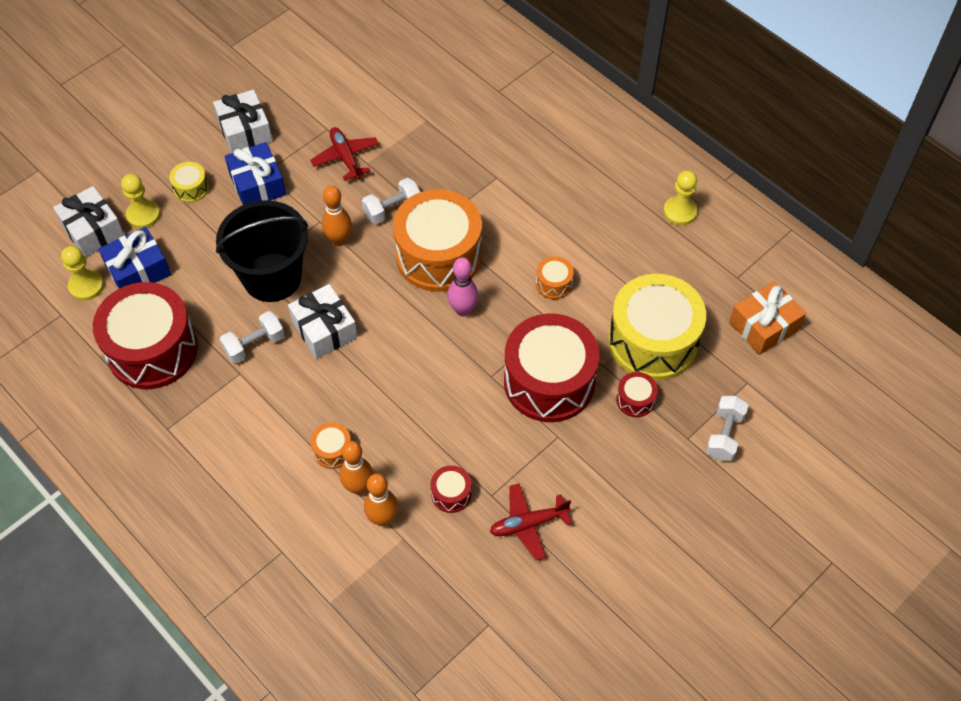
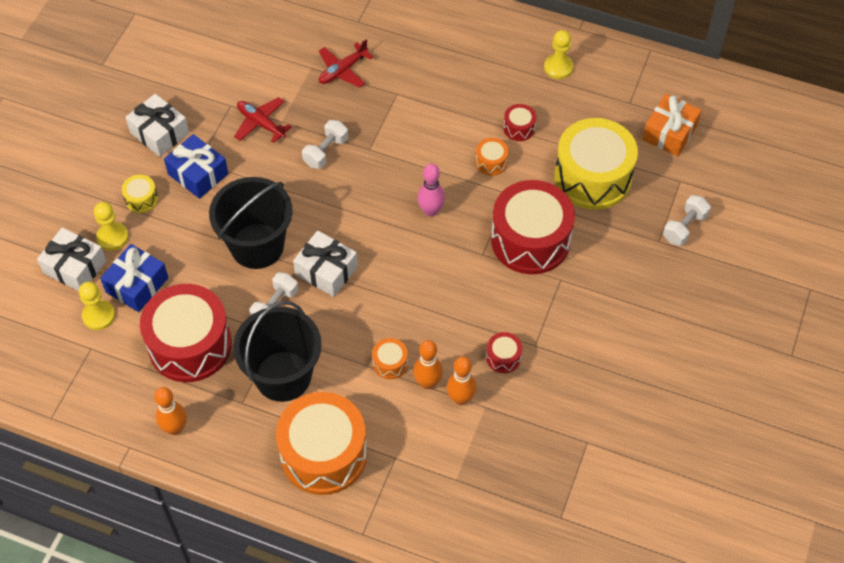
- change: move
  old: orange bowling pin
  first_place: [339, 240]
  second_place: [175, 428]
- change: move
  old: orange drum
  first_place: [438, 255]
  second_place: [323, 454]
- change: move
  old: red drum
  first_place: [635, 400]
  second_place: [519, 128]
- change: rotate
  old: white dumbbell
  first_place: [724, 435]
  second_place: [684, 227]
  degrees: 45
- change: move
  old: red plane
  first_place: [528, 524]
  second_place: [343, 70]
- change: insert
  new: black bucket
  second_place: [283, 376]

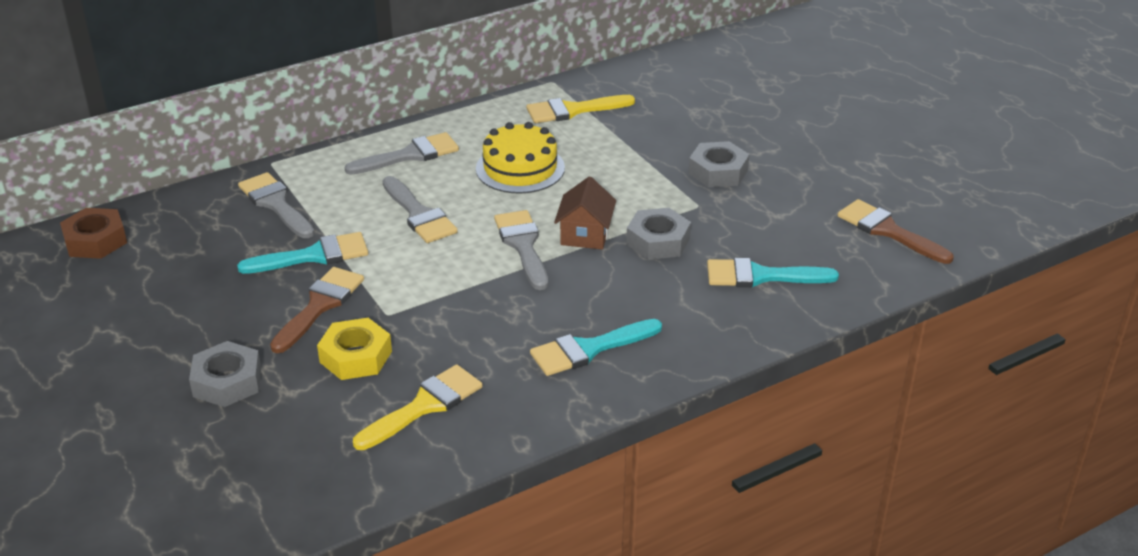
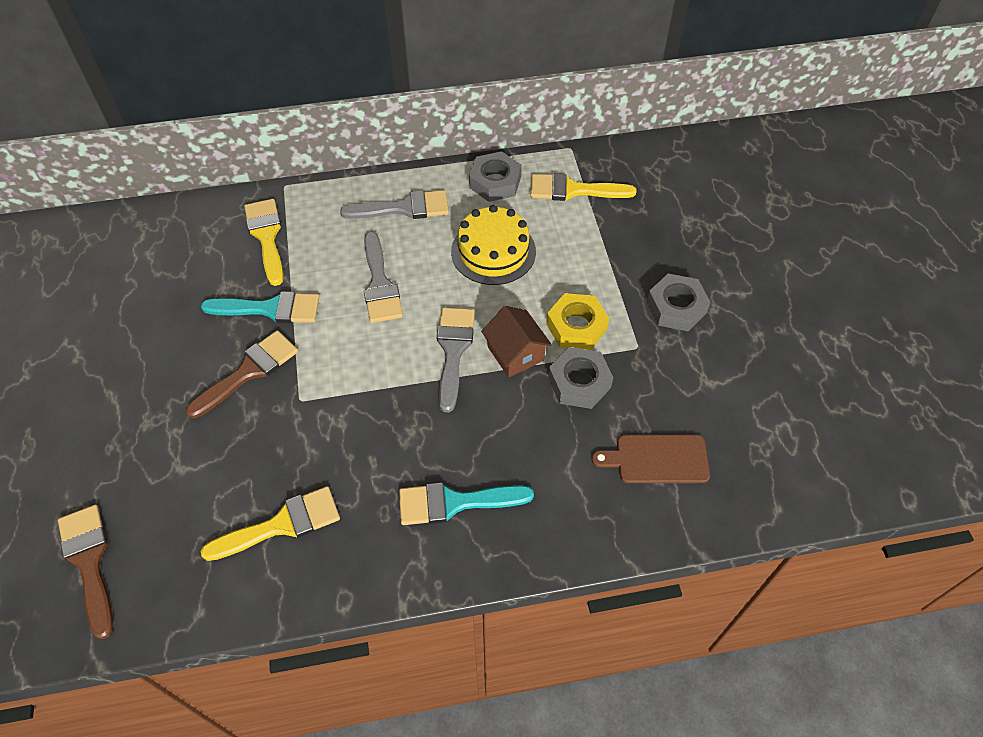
- change: recolor
  old: grey brush
  new: yellow brush
  first_place: [275, 204]
  second_place: [266, 236]
- change: rotate
  old: brown house
  first_place: [585, 234]
  second_place: [515, 353]
  degrees: -60
- change: move
  old: brown brush
  first_place: [887, 231]
  second_place: [89, 562]
- change: delete
  old: brown nut
  first_place: [95, 241]
- change: replace
  old: turquoise brush
  new: brown cutting board
  first_place: [760, 276]
  second_place: [657, 459]
- change: move
  old: yellow nut
  first_place: [355, 357]
  second_place: [576, 327]
- change: move
  old: grey nut
  first_place: [227, 382]
  second_place: [495, 182]

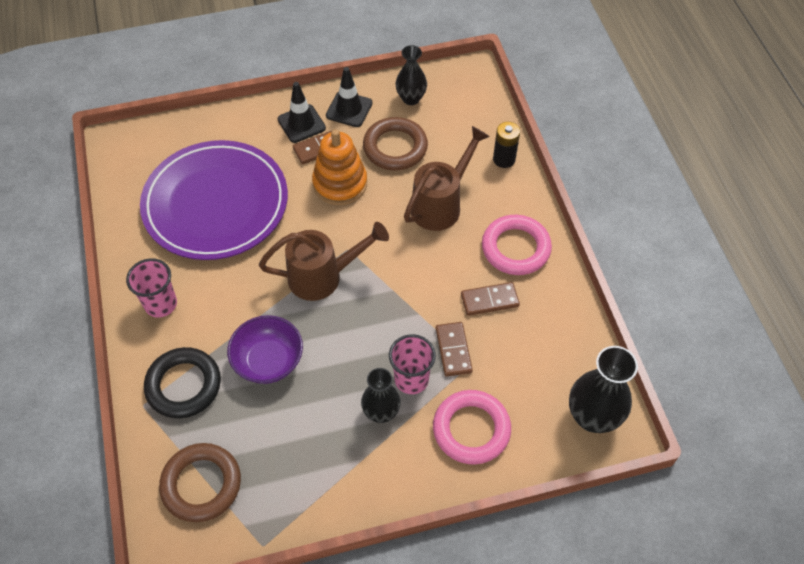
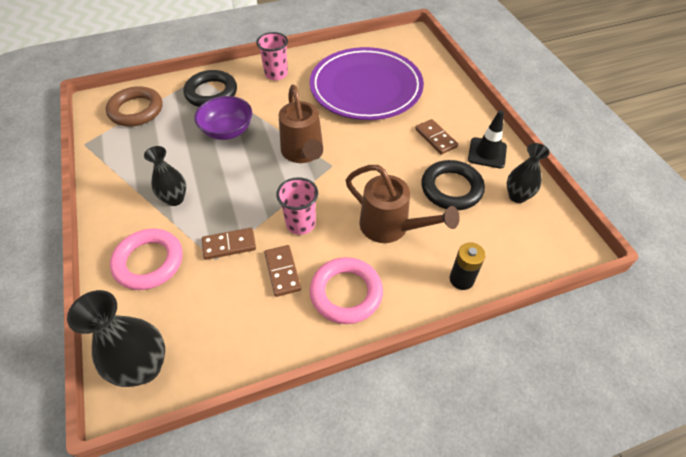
- change: delete
  old: black traffic cone
  first_place: [301, 124]
- change: recolor
  old: brown ring
  new: black ring
  first_place: [395, 147]
  second_place: [451, 188]
- change: delete
  old: orange stacking toy
  first_place: [340, 184]
- change: move
  old: pink cup
  first_place: [411, 379]
  second_place: [300, 223]

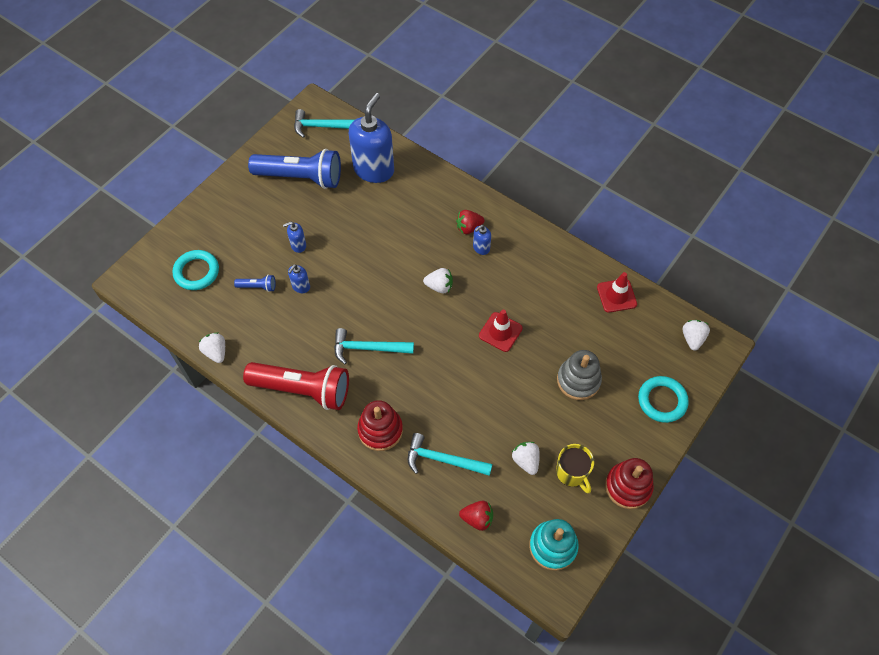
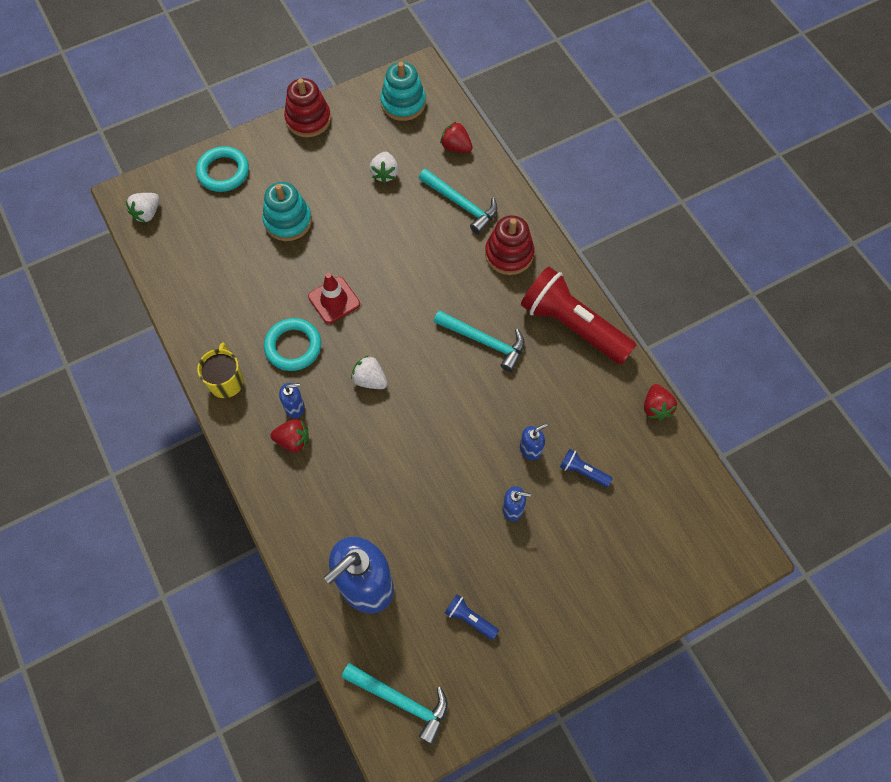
- change: resize
  old: blue flashlight
  first_place: [301, 177]
  second_place: [469, 618]
  factor: 0.41
- change: move
  old: turquoise ring
  first_place: [196, 272]
  second_place: [293, 346]
- change: delete
  old: red traffic cone
  first_place: [616, 295]
- change: recolor
  old: white strawberry
  new: red strawberry
  first_place: [216, 352]
  second_place: [656, 408]
- change: recolor
  old: grey stacking toy
  new: turquoise stacking toy
  first_place: [578, 380]
  second_place: [288, 221]
- change: move
  old: yellow mug
  first_place: [572, 473]
  second_place: [226, 381]

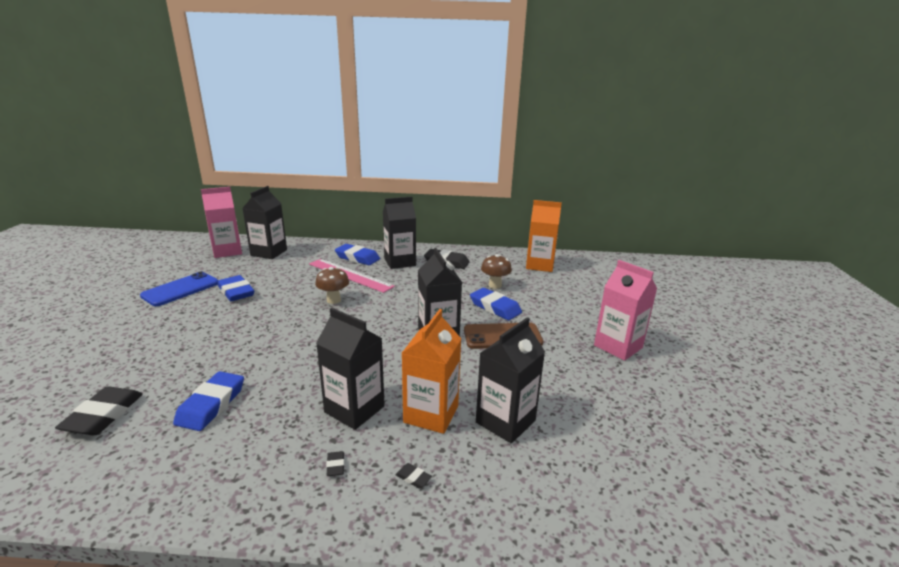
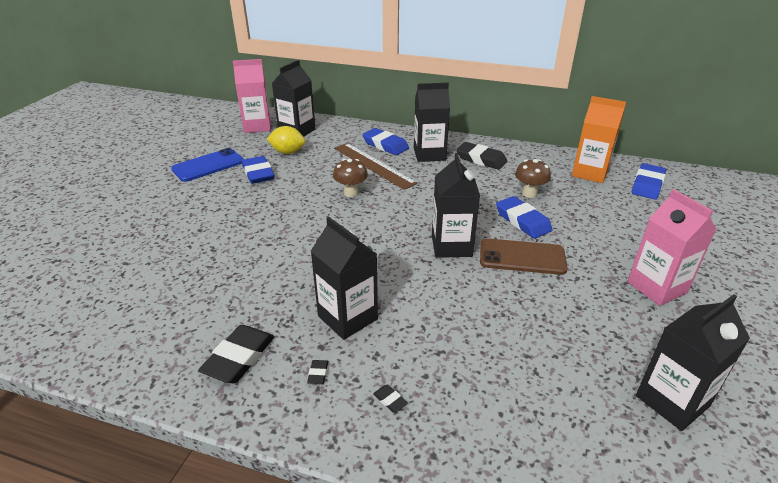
- change: recolor
  old: pink ruler
  new: brown ruler
  first_place: [350, 275]
  second_place: [373, 165]
- change: delete
  old: orange carton
  first_place: [431, 414]
- change: move
  old: black carton
  first_place: [505, 421]
  second_place: [672, 401]
- change: move
  old: blue eraser
  first_place: [211, 405]
  second_place: [647, 185]
- change: move
  old: black eraser
  first_place: [103, 415]
  second_place: [239, 358]
- change: insert
  new: yellow lemon
  second_place: [288, 152]

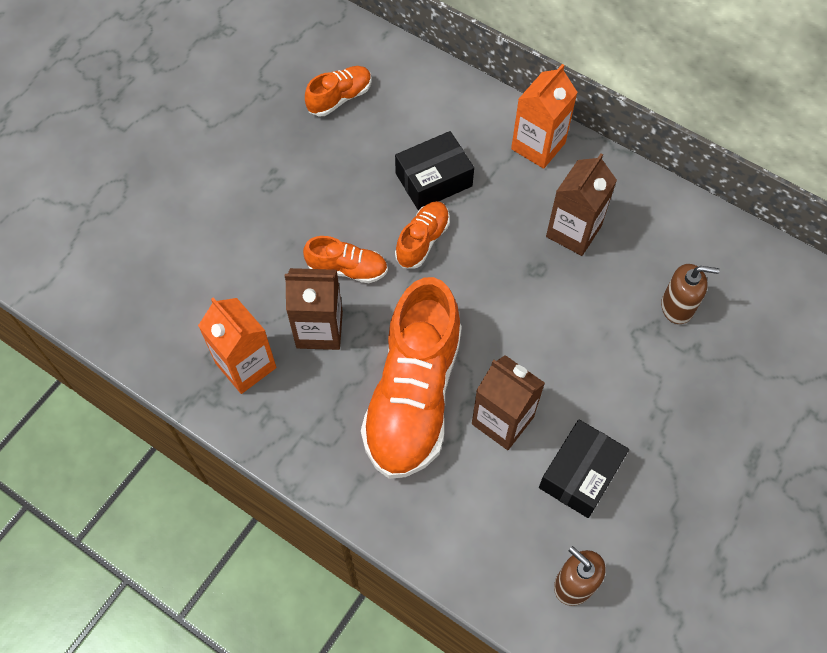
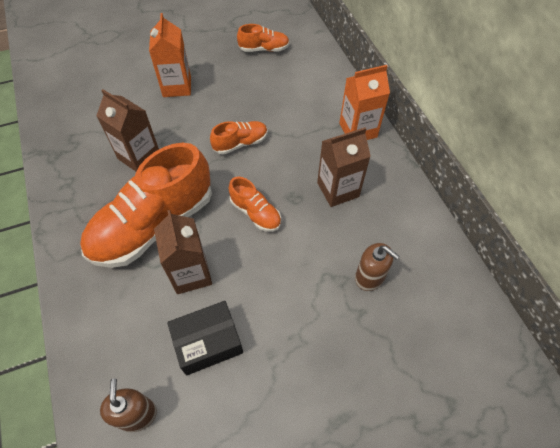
- change: delete
  old: black box
  first_place: [433, 179]
- change: move
  old: orange shoe
  first_place: [347, 269]
  second_place: [255, 213]
- change: move
  old: orange carton
  first_place: [246, 365]
  second_place: [177, 86]

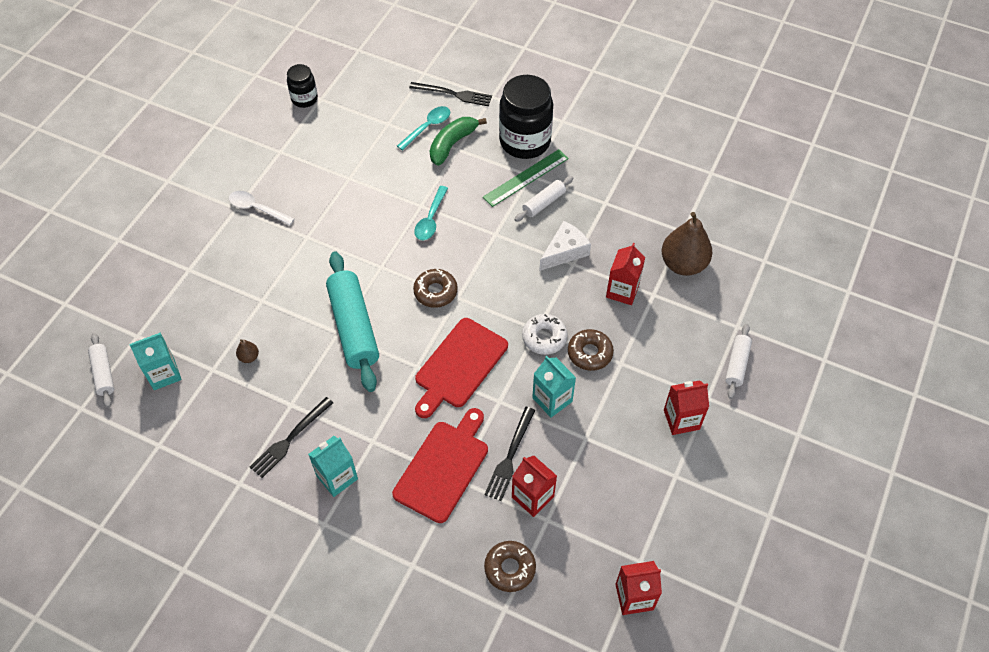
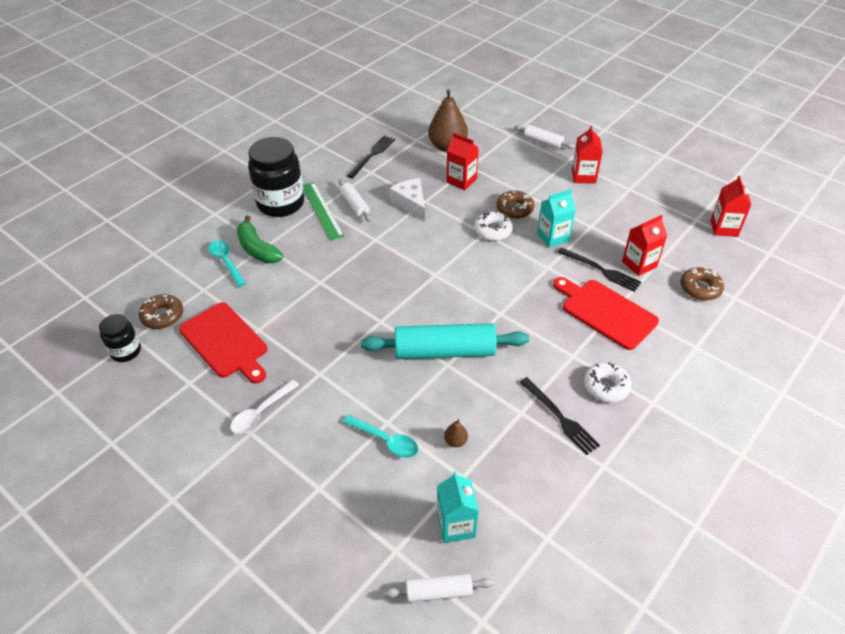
- change: move
  old: black fork
  first_place: [453, 94]
  second_place: [372, 155]
- change: move
  old: turquoise spoon
  first_place: [431, 219]
  second_place: [385, 440]
- change: move
  old: brown donut
  first_place: [435, 292]
  second_place: [162, 316]
- change: move
  old: red cutting board
  first_place: [459, 365]
  second_place: [225, 342]
- change: replace
  old: turquoise carton
  new: white donut
  first_place: [337, 477]
  second_place: [606, 386]

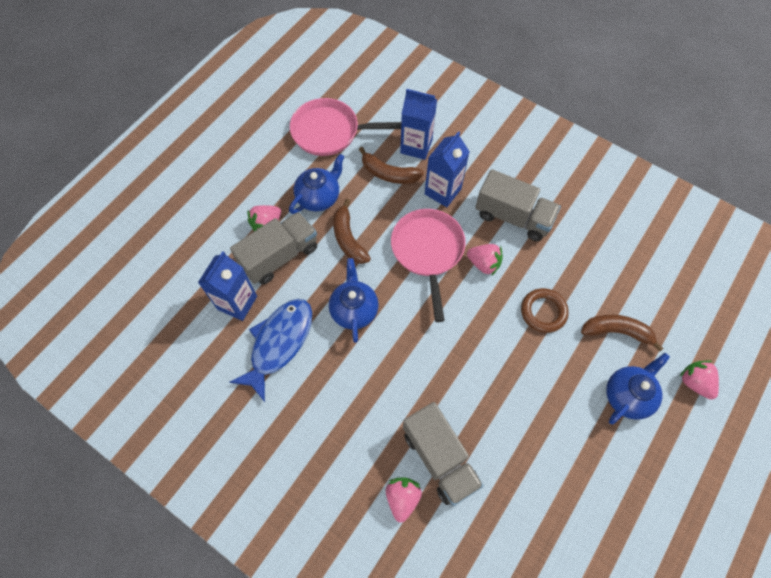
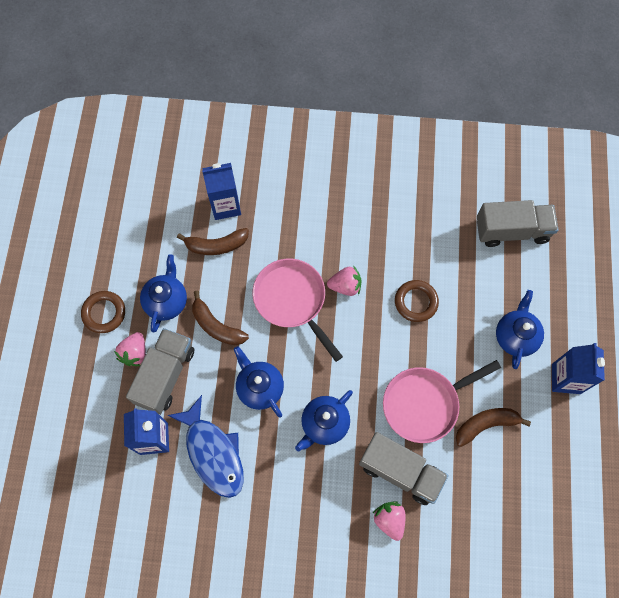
- change: move
  old: pink pan
  first_place: [330, 132]
  second_place: [425, 404]
- change: move
  old: blue carton
  first_place: [443, 191]
  second_place: [566, 379]
- change: move
  old: grey truck
  first_place: [513, 217]
  second_place: [512, 231]
- change: rotate
  old: blue fish
  first_place: [279, 343]
  second_place: [213, 453]
  degrees: 150
- change: move
  old: brown banana
  first_place: [617, 332]
  second_place: [486, 425]
- change: delete
  old: pink strawberry
  first_place: [694, 382]
- change: insert
  new: brown ring
  second_place: [104, 313]
- change: insert
  new: blue teapot
  second_place: [324, 424]

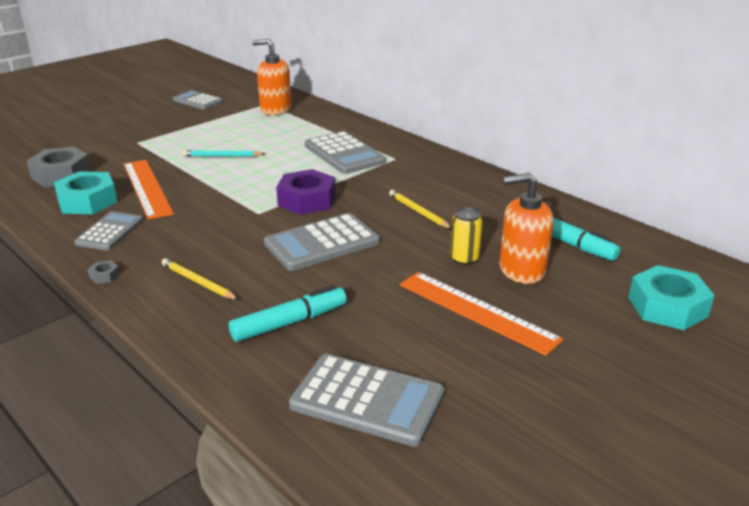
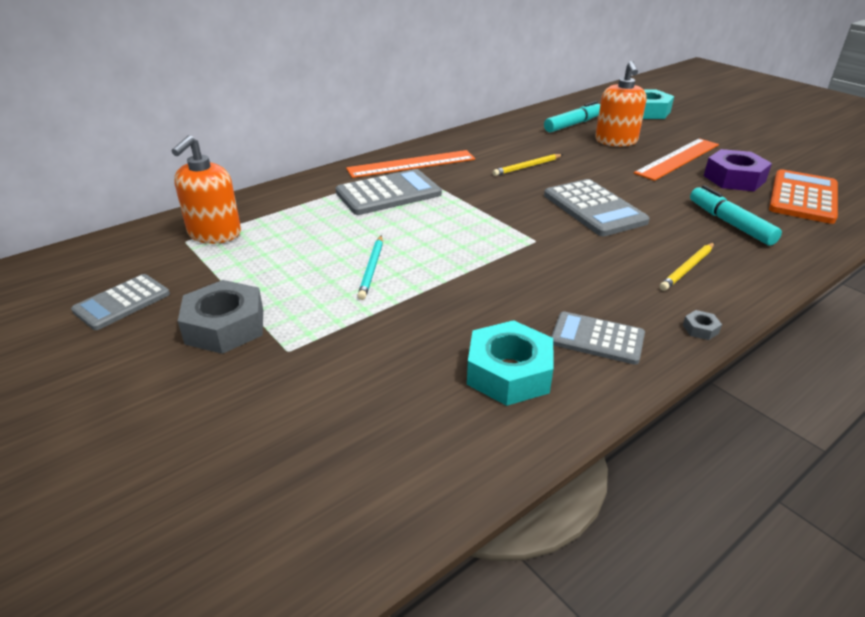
- change: move
  old: grey nut
  first_place: [61, 175]
  second_place: [225, 326]
- change: move
  old: orange ruler
  first_place: [147, 188]
  second_place: [411, 164]
- change: move
  old: purple nut
  first_place: [306, 200]
  second_place: [734, 179]
- change: delete
  old: yellow can
  first_place: [464, 259]
- change: recolor
  old: grey calculator
  new: orange calculator
  first_place: [367, 400]
  second_place: [803, 197]

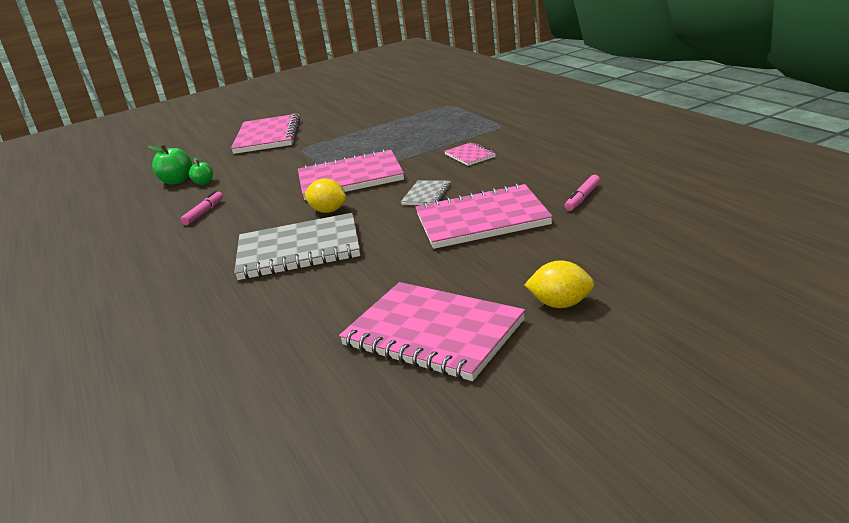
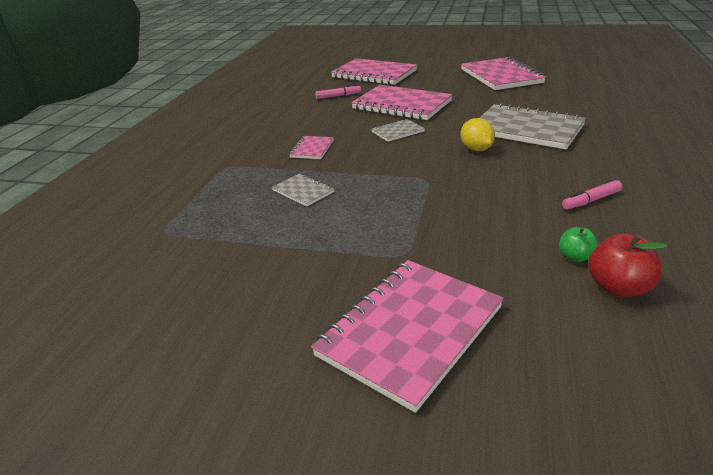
- change: recolor
  old: green apple
  new: red apple
  first_place: [177, 181]
  second_place: [618, 288]
- change: move
  old: pink notebook
  first_place: [350, 178]
  second_place: [374, 74]
- change: delete
  old: yellow lemon
  first_place: [560, 304]
- change: insert
  new: grey notebook
  second_place: [303, 191]

